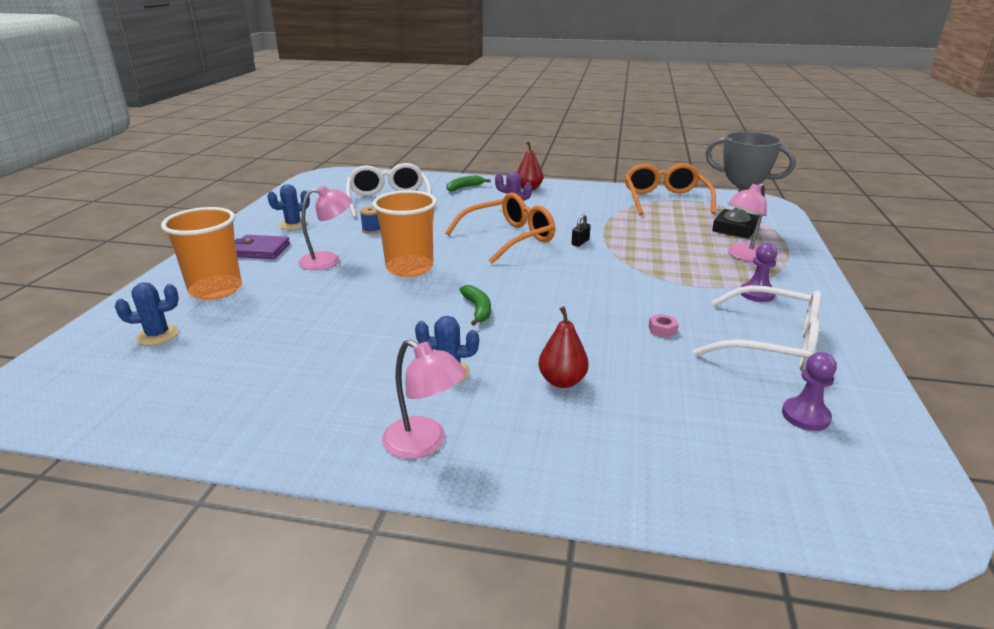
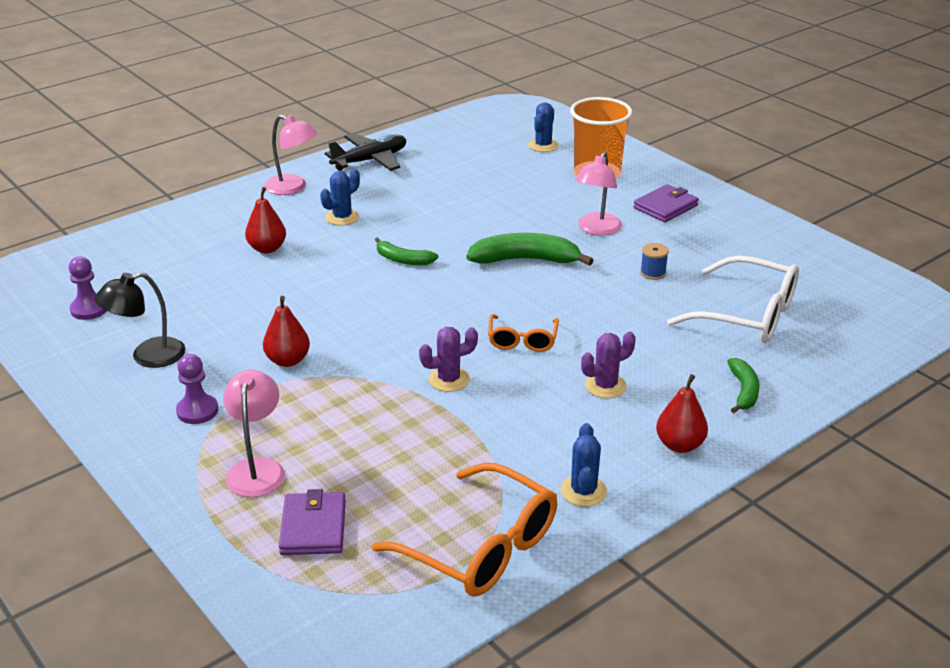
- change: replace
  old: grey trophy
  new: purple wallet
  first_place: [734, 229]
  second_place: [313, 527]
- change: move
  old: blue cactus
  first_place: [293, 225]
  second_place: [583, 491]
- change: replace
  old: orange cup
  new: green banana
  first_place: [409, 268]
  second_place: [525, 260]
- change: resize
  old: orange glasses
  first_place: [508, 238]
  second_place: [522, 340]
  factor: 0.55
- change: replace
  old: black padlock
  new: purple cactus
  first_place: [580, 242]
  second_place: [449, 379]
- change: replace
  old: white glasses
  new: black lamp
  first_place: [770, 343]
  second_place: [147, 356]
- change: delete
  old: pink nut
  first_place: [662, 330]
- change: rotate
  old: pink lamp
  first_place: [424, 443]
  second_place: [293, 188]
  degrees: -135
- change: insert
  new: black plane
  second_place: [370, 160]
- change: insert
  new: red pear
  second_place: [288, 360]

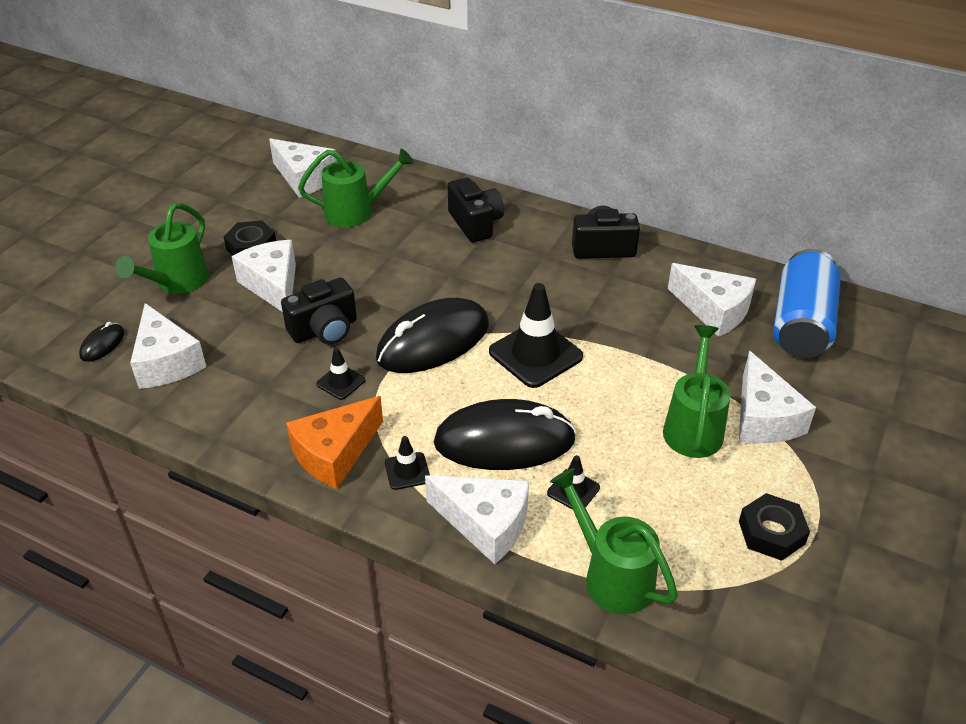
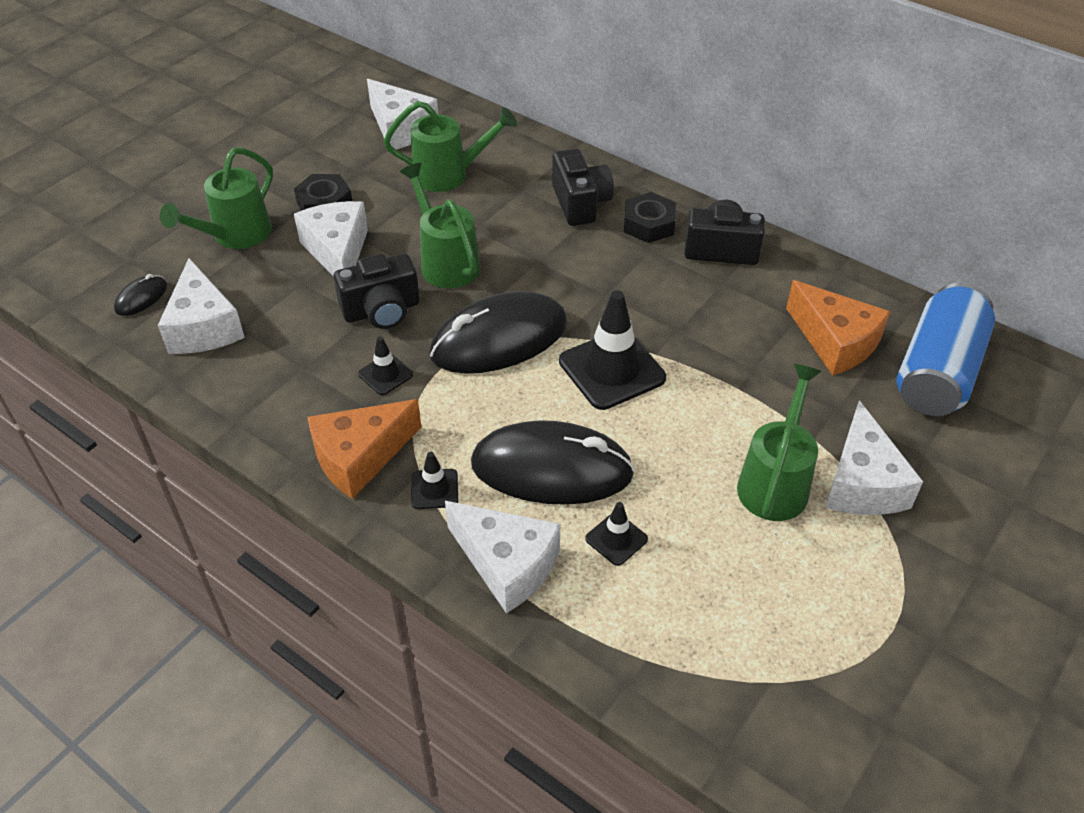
- change: recolor
  old: white cheese
  new: orange cheese
  first_place: [714, 310]
  second_place: [835, 342]
- change: move
  old: green watering can
  first_place: [611, 575]
  second_place: [446, 262]
- change: move
  old: black nut
  first_place: [771, 532]
  second_place: [649, 224]

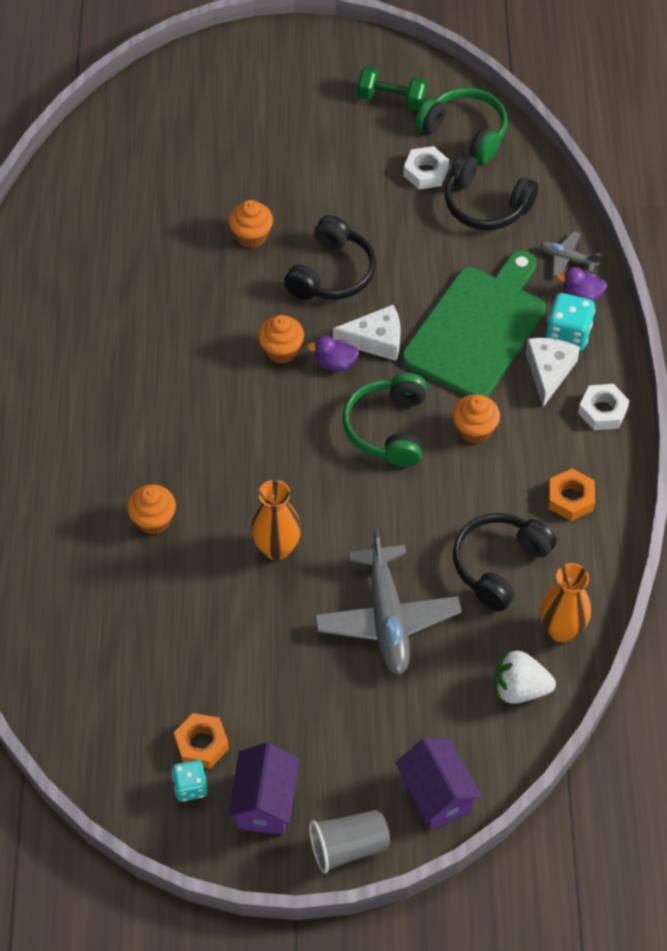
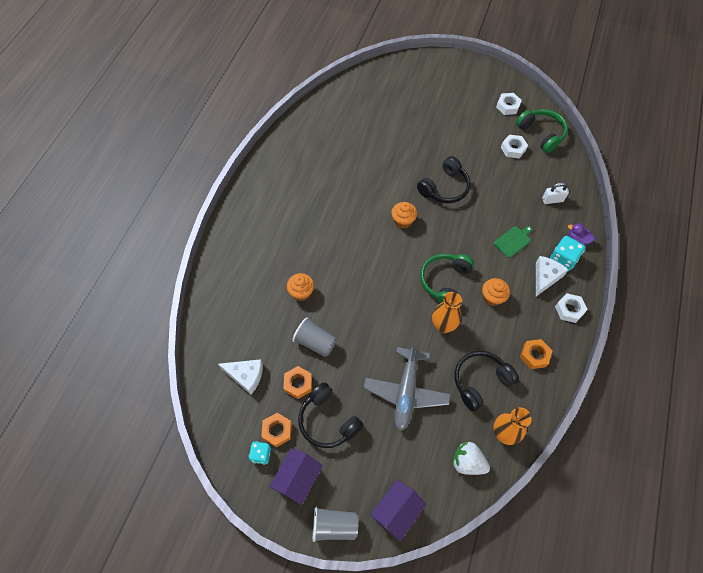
- change: replace
  old: green dumbbell
  new: white nut
  first_place: [391, 99]
  second_place: [507, 106]
- change: move
  old: black headphones
  first_place: [486, 205]
  second_place: [328, 420]
- change: delete
  old: orange cupcake
  first_place: [251, 236]
- change: delete
  old: grey plane
  first_place: [567, 258]
- change: resize
  old: green cutting board
  first_place: [477, 328]
  second_place: [513, 241]
  factor: 0.42
- change: move
  old: white cheese
  first_place: [376, 340]
  second_place: [246, 376]
- change: delete
  old: purple duck
  first_place: [335, 363]
- change: move
  old: orange vase
  first_place: [277, 548]
  second_place: [443, 326]
- change: rotate
  old: purple house
  first_place: [436, 795]
  second_place: [396, 512]
  degrees: 45
- change: insert
  new: white padlock
  second_place: [552, 200]
- change: insert
  new: grey cup
  second_place: [315, 342]
- change: insert
  new: orange nut
  second_place: [298, 383]

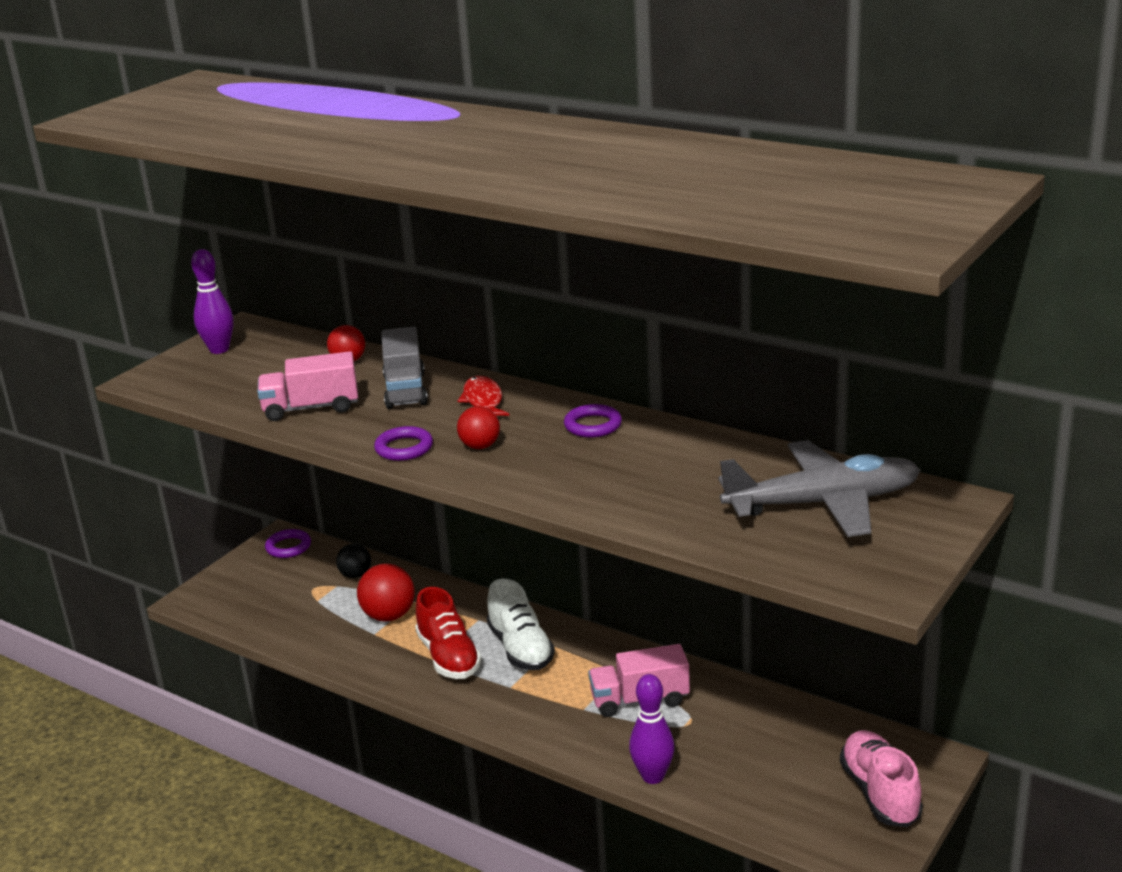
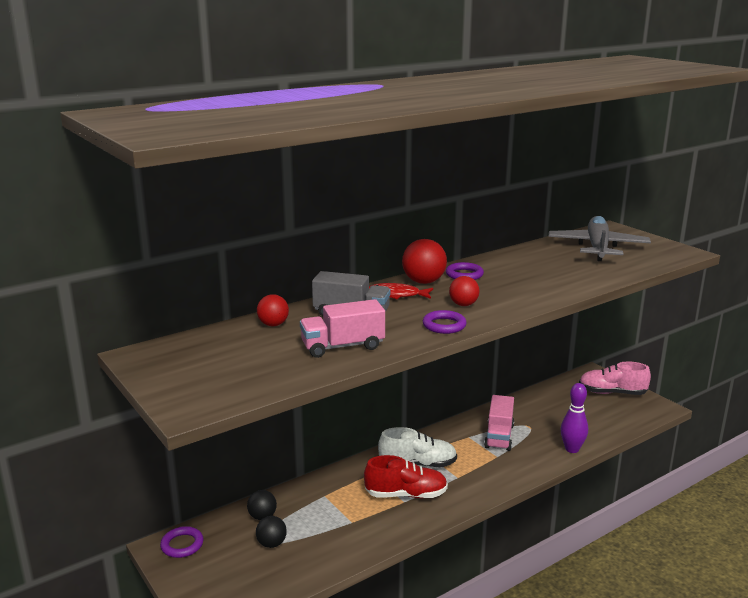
- change: delete
  old: purple bowling pin
  first_place: [219, 349]
- change: rotate
  old: pink truck
  first_place: [311, 408]
  second_place: [342, 346]
  degrees: 60
- change: move
  old: red ball
  first_place: [389, 616]
  second_place: [423, 282]
- change: insert
  new: black ball
  second_place: [271, 544]

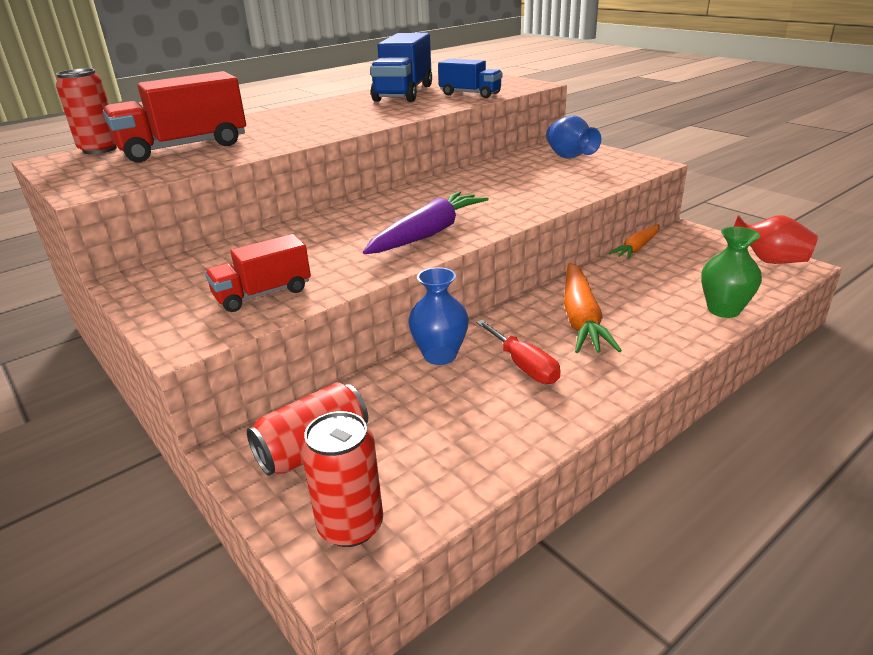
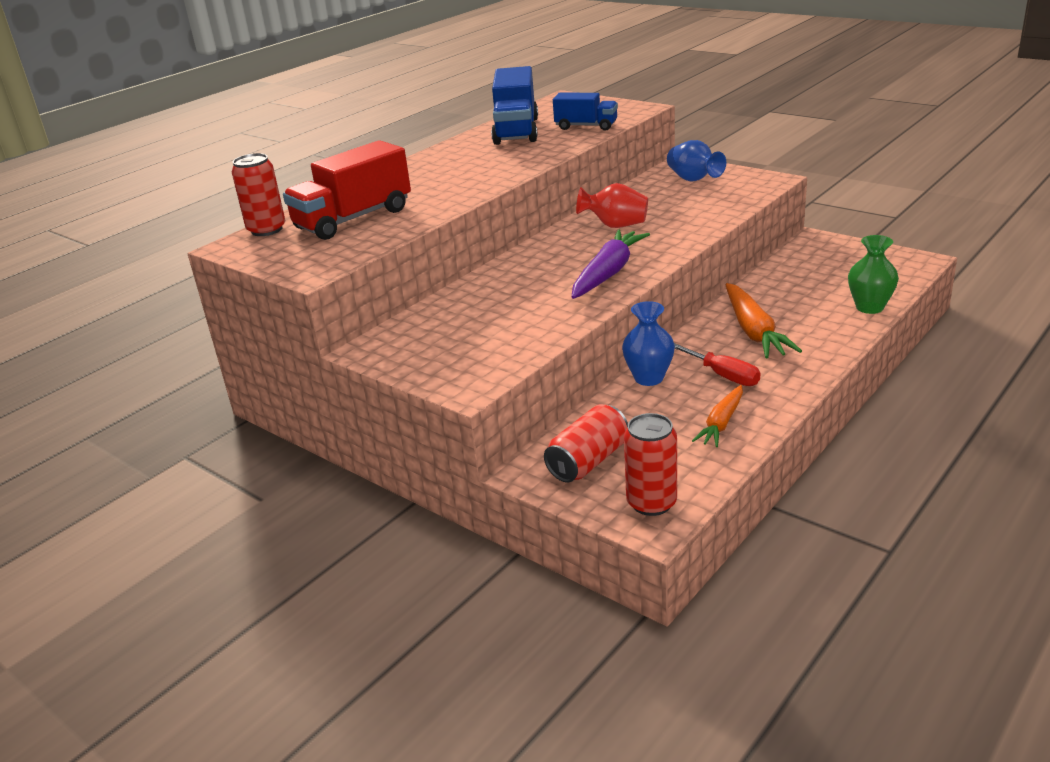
- change: move
  old: red vase
  first_place: [769, 261]
  second_place: [615, 225]
- change: move
  old: orange carrot
  first_place: [637, 248]
  second_place: [721, 423]
- change: delete
  old: red truck
  first_place: [263, 294]

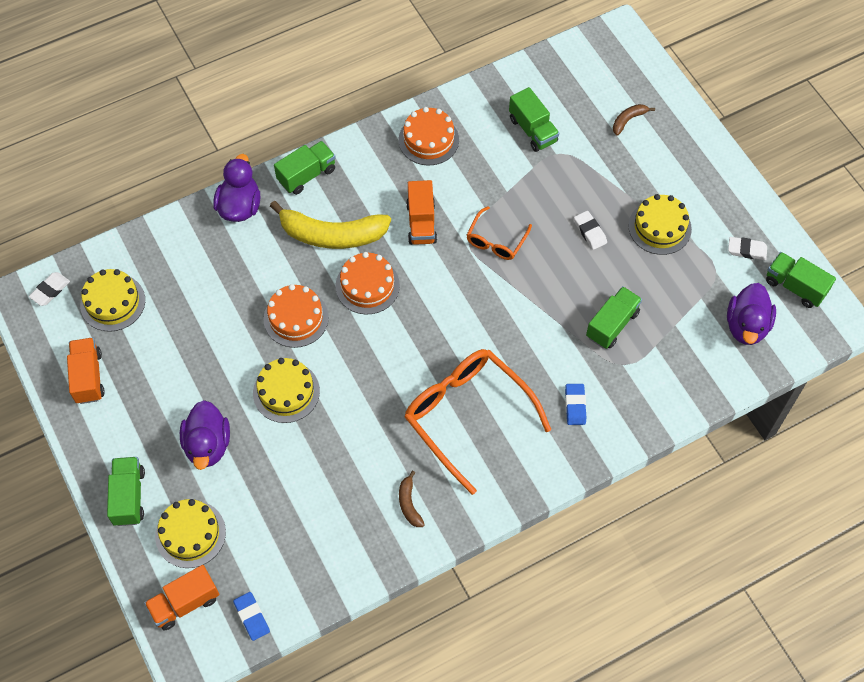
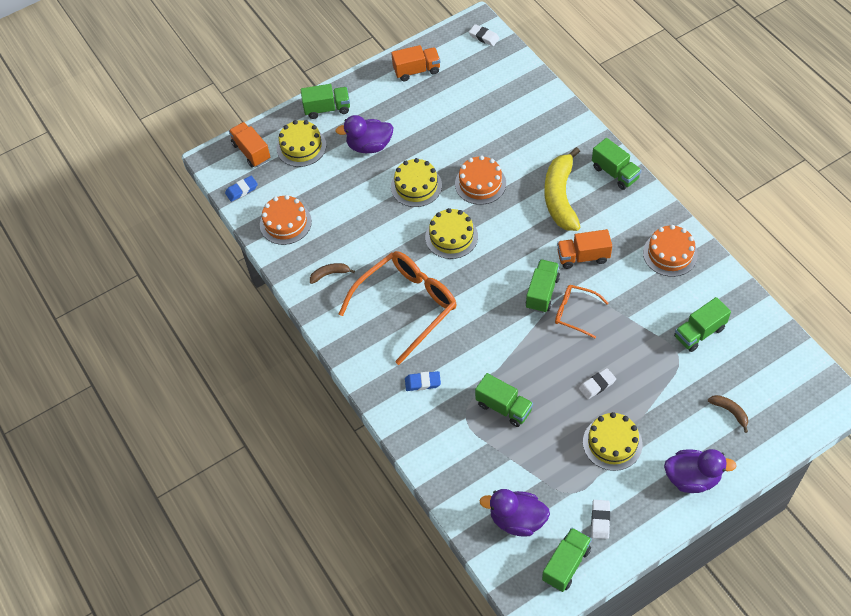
- change: move
  old: purple duck
  first_place: [240, 206]
  second_place: [692, 478]
- change: move
  old: orange cake
  first_place: [367, 286]
  second_place: [285, 223]
- change: move
  old: yellow cake
  first_place: [113, 302]
  second_place: [451, 236]
- change: insert
  new: green truck
  second_place: [542, 292]

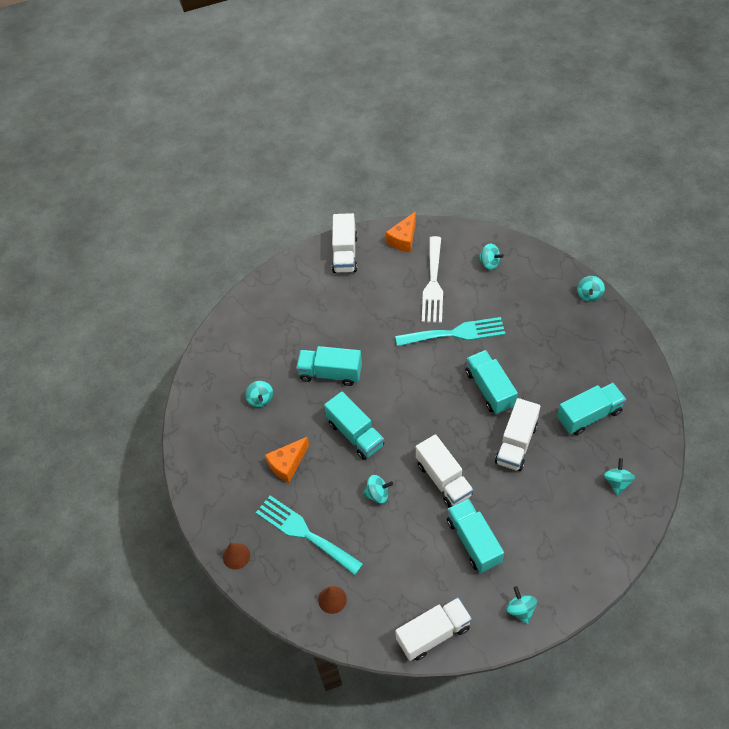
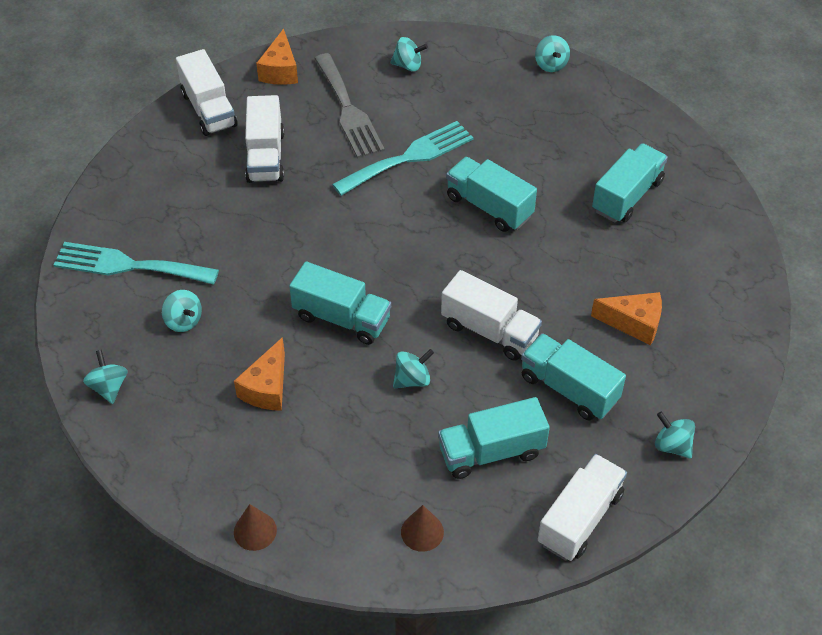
- change: recolor
  old: white fork
  new: grey fork
  first_place: [433, 284]
  second_place: [348, 110]
- change: move
  old: turquoise truck
  first_place: [330, 373]
  second_place: [491, 451]
- change: move
  old: white truck
  first_place: [516, 443]
  second_place: [265, 156]
- change: move
  old: turquoise spinning top
  first_place: [617, 482]
  second_place: [109, 387]
- change: move
  old: turquoise fork
  first_place: [304, 533]
  second_place: [128, 265]
- change: insert
  new: orange cheese
  second_place: [633, 323]

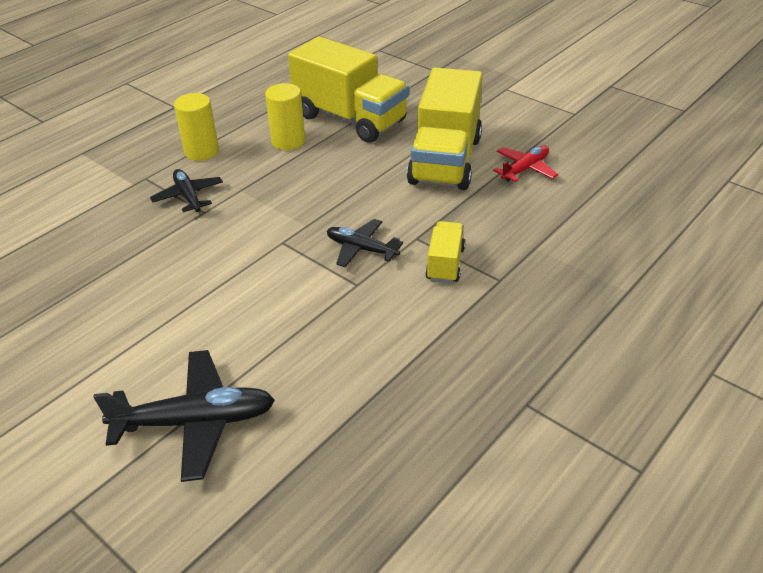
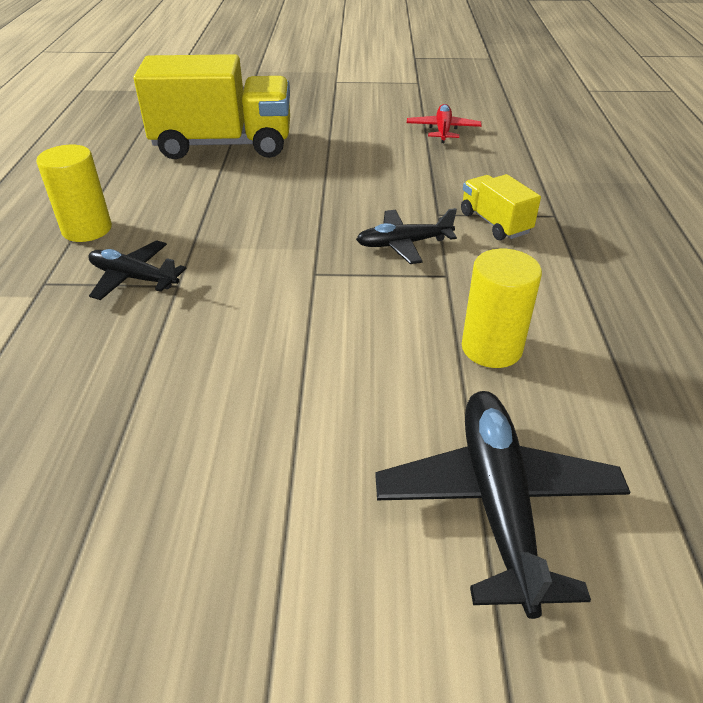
- change: delete
  old: yellow truck
  first_place: [445, 161]
- change: move
  old: yellow cylinder
  first_place: [288, 141]
  second_place: [491, 348]
- change: rotate
  old: black plane
  first_place: [195, 422]
  second_place: [497, 502]
  degrees: -45

